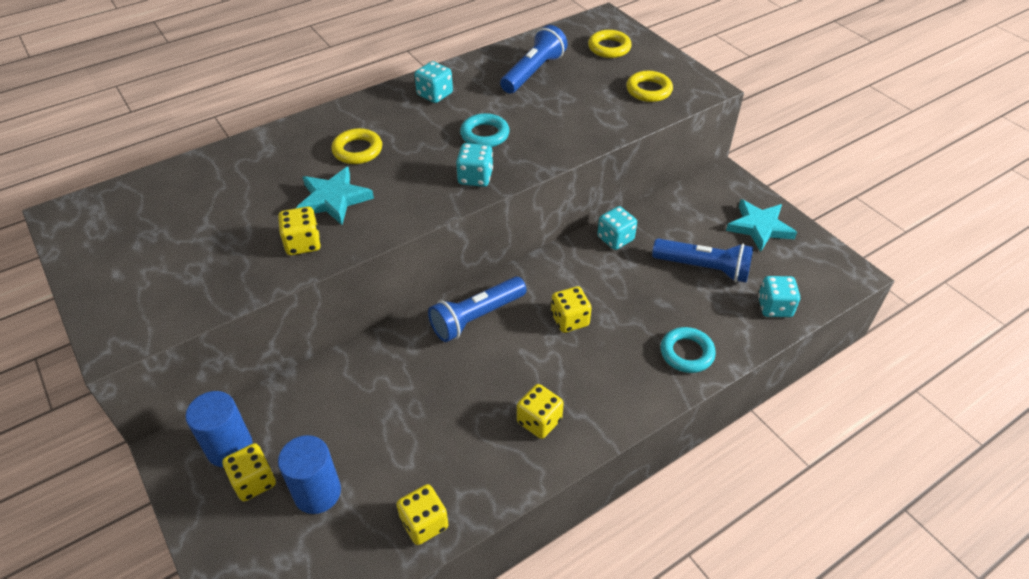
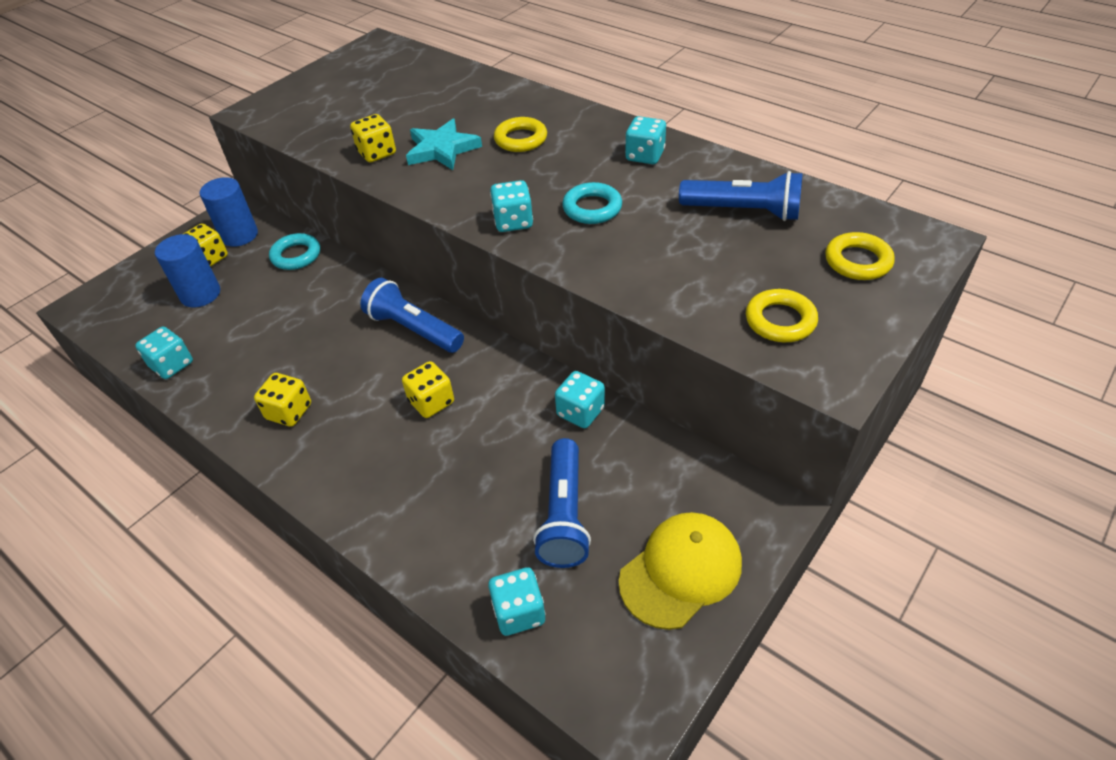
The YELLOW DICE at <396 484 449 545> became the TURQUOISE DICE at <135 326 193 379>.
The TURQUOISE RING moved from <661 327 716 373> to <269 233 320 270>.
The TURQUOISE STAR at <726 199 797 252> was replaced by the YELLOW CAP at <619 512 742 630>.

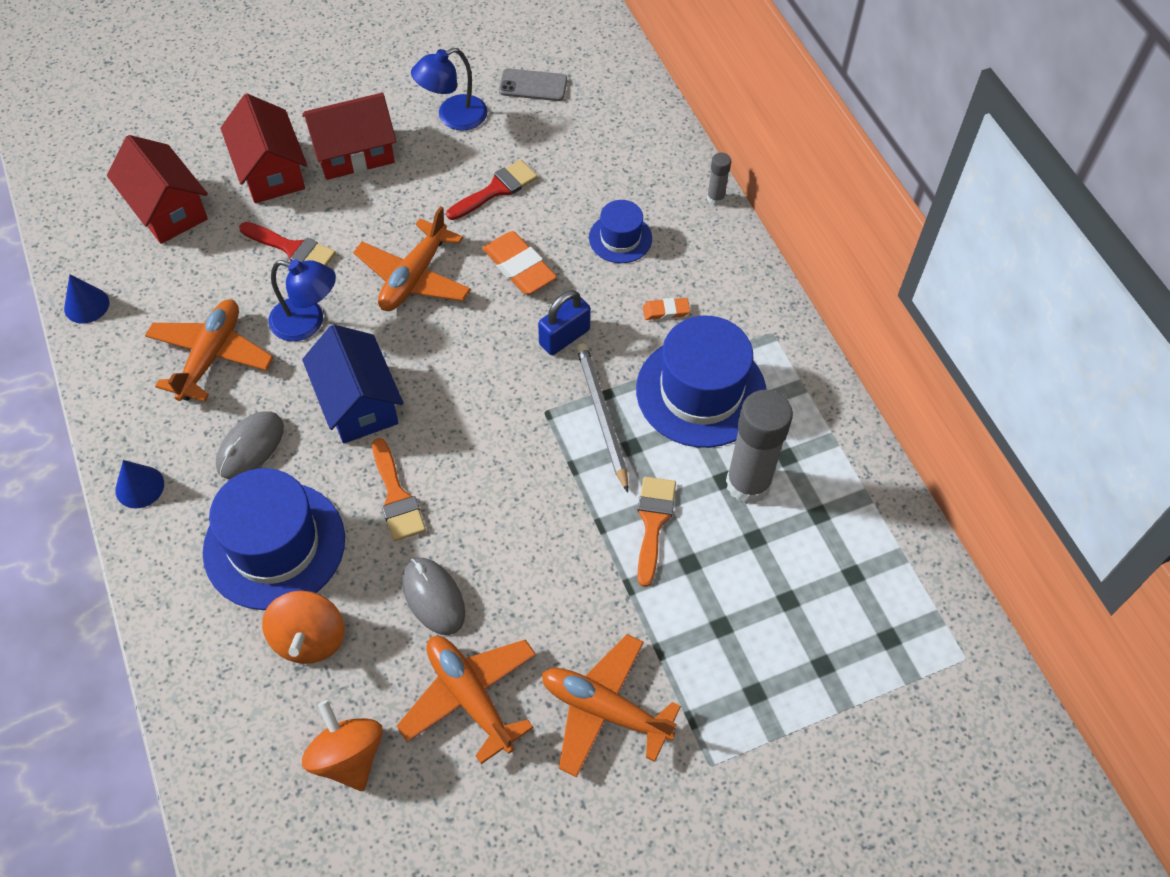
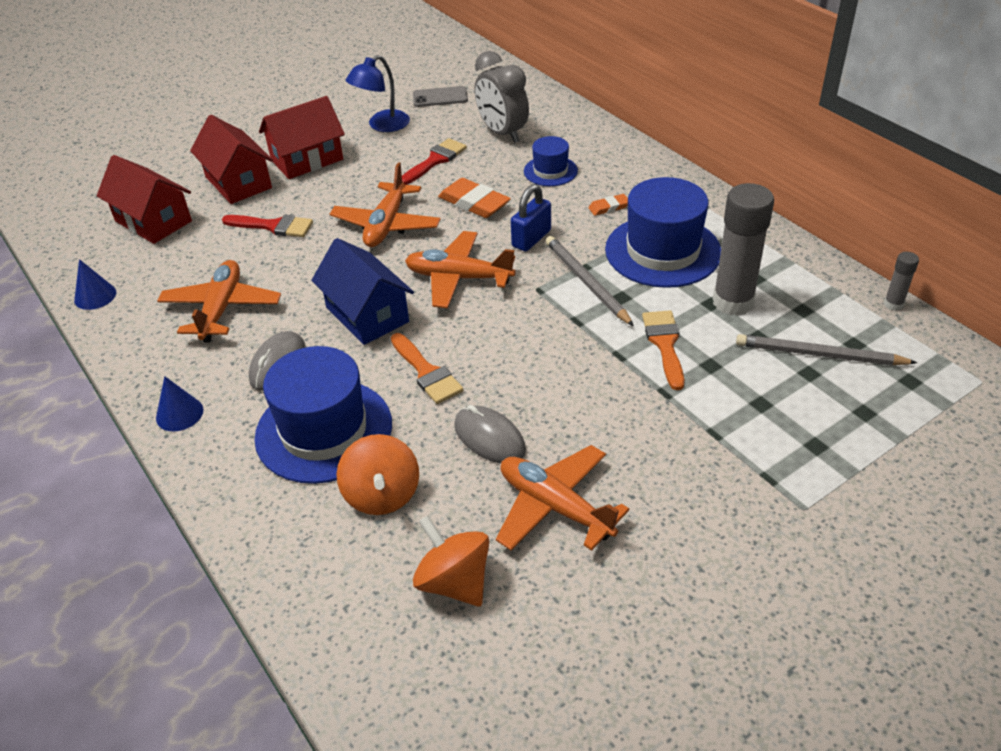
The ORANGE PLANE moved from <542 634 681 777> to <405 231 516 308>.
The GREY CLOCK at <475 51 529 143> appeared.
The GREY PENCIL at <736 334 917 366> appeared.
The GREY GLUE STICK moved from <707 152 731 206> to <884 252 919 311>.
The BLUE LAMP at <268 259 336 341> disappeared.

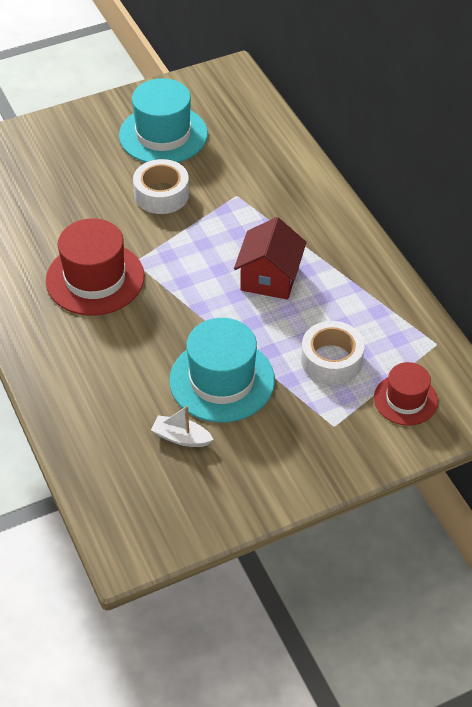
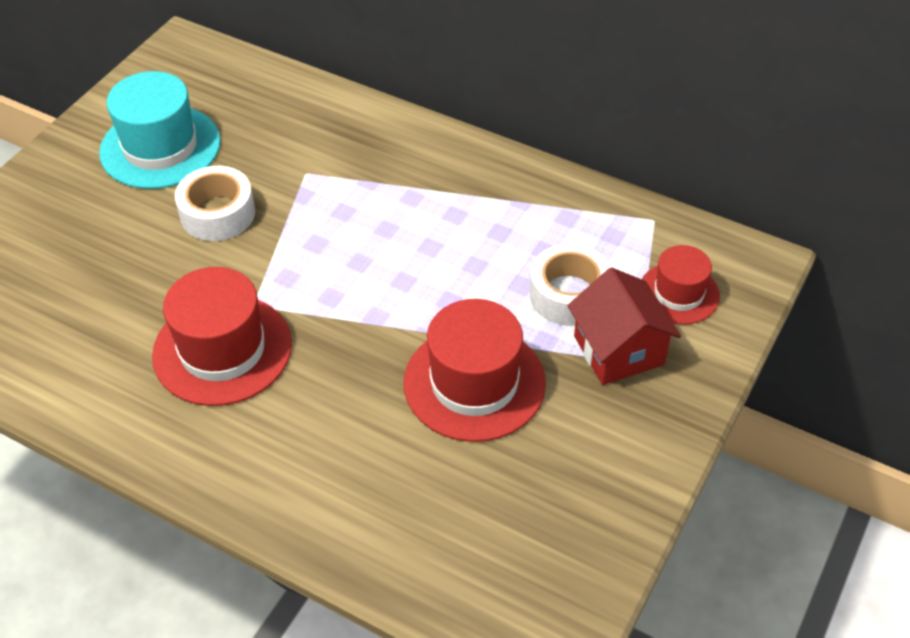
The TURQUOISE HAT at <169 318 275 422> became the RED HAT at <404 299 546 442>.
The RED HOUSE moved from <234 217 307 300> to <568 268 681 385>.
The WHITE BOAT at <151 406 214 447> disappeared.

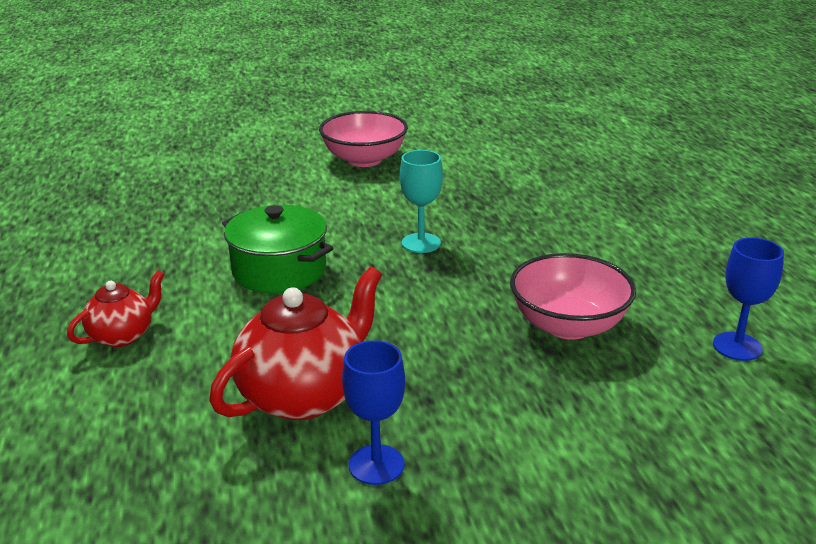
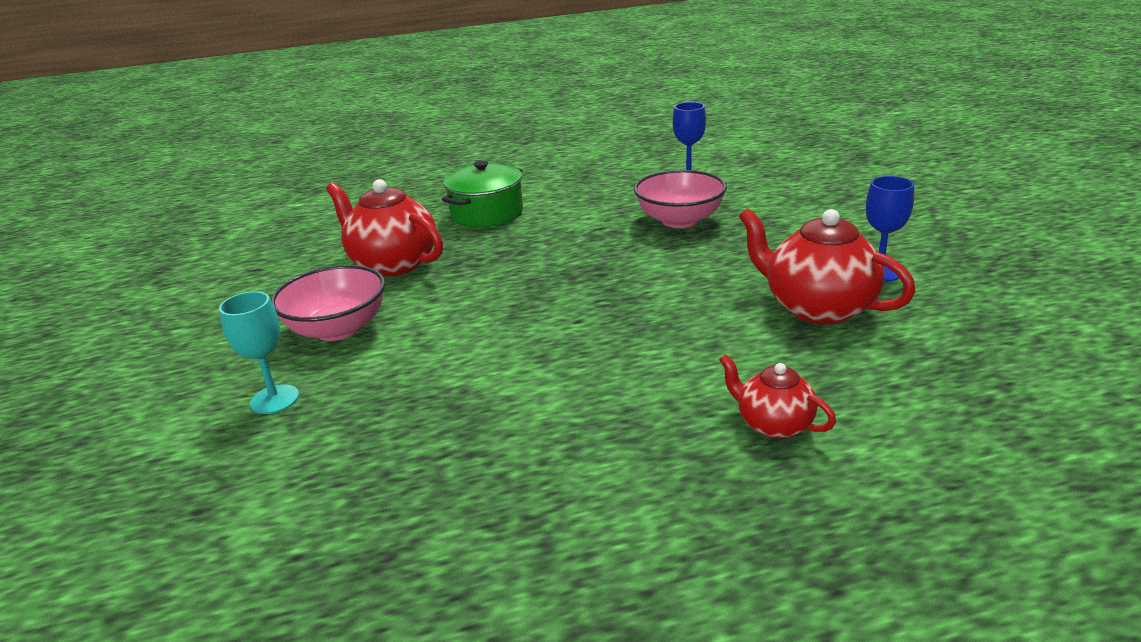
The TURQUOISE GOBLET moved from <400 150 443 253> to <219 291 299 414>.
The RED TEAPOT at <326 179 443 276> appeared.
The GREEN POT moved from <222 205 333 293> to <442 160 523 227>.

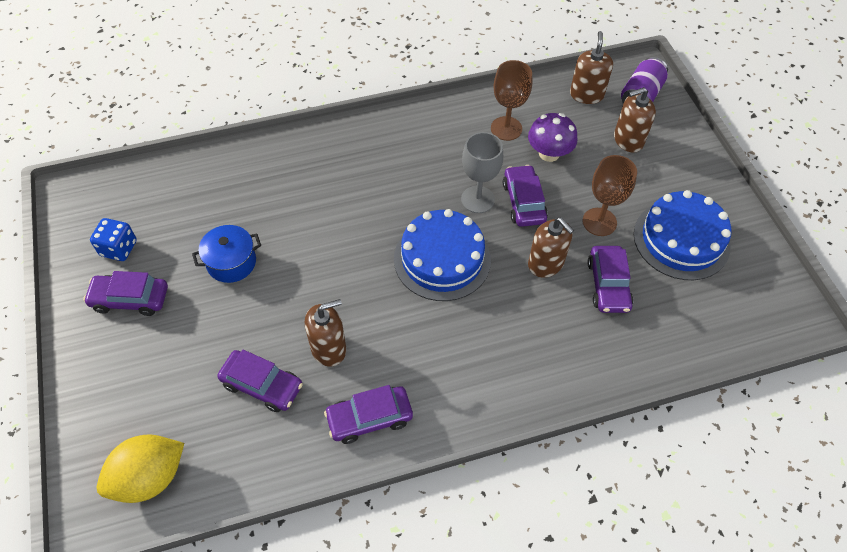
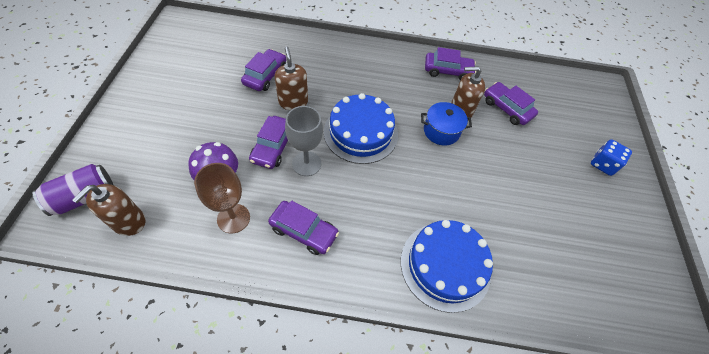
The PURPLE CAR moved from <83 271 168 316> to <268 200 339 255>.
The BLUE CAKE moved from <634 190 731 280> to <401 220 493 313>.
The BLUE POT moved from <192 225 261 283> to <421 102 472 146>.
The BLUE DICE moved from <90 218 137 261> to <591 139 632 176>.
The YELLOW LEMON at <97 434 184 503> disappeared.
The BROWN GOBLET at <582 155 637 236> disappeared.
The BROWN SOAP DISPENSER at <614 87 656 152> disappeared.

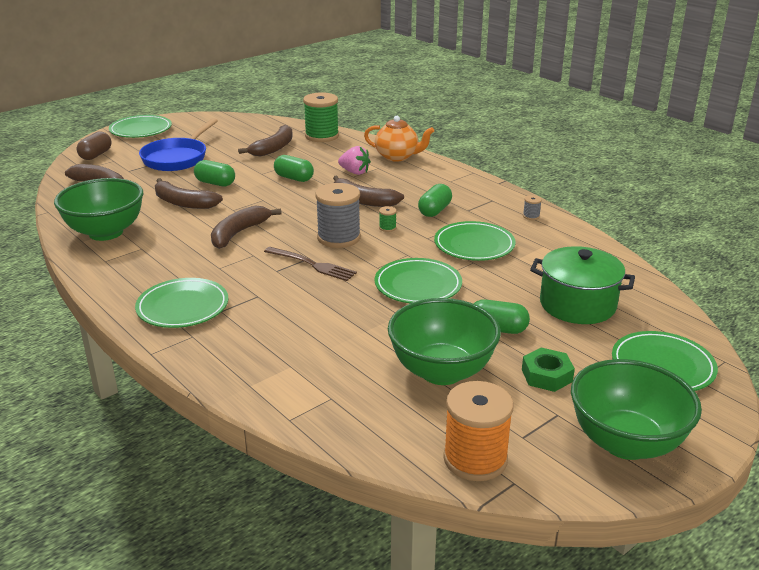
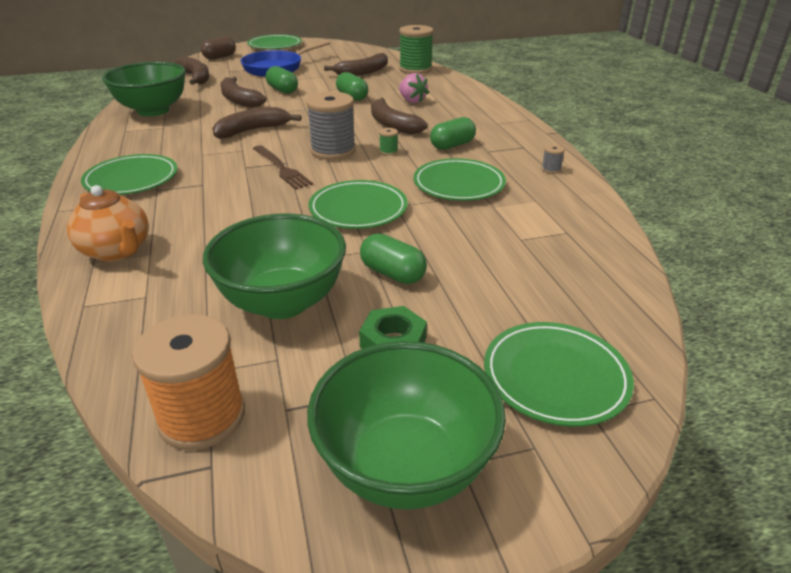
The ORANGE TEAPOT moved from <364 116 434 162> to <67 185 149 262>.
The GREEN POT at <530 246 635 324> disappeared.

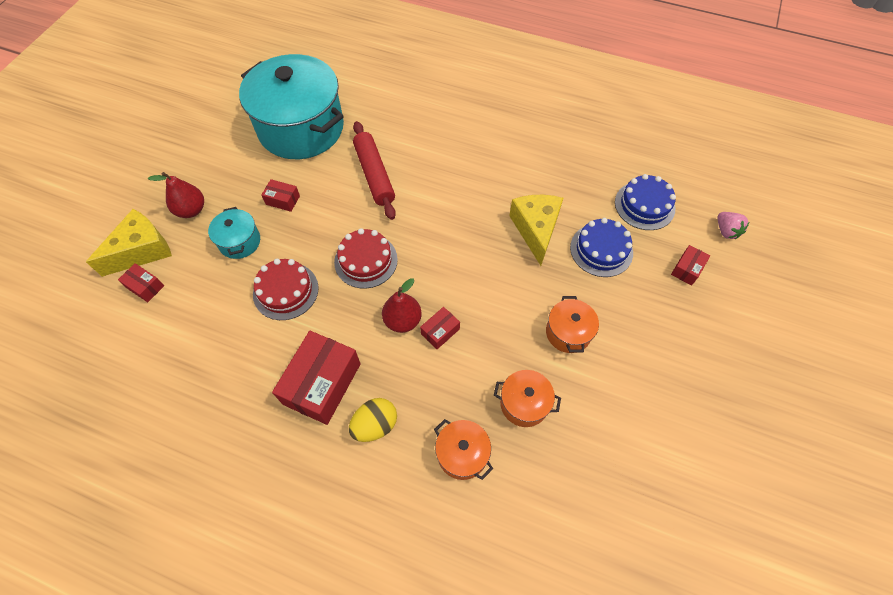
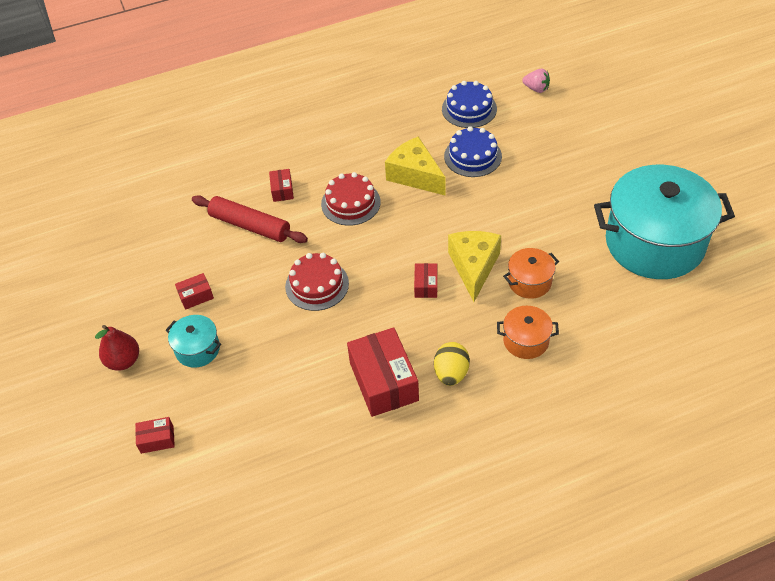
The RED BOX moved from <671 245 710 286> to <269 169 294 202>.
The RED CAKE moved from <253 259 319 320> to <321 172 381 226>.
The YELLOW CHEESE moved from <86 209 172 277> to <448 231 501 302>.
The TURQUOISE POT moved from <239 54 344 159> to <594 165 735 279>.
The RED PEAR at <382 278 422 333> disappeared.
The ORANGE POT at <546 296 599 353> disappeared.

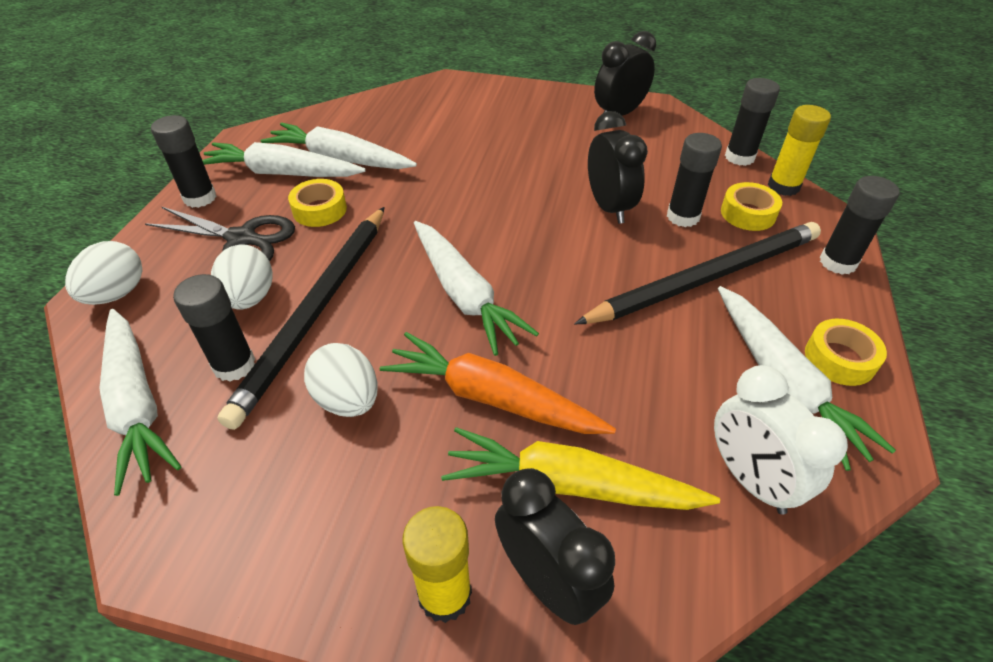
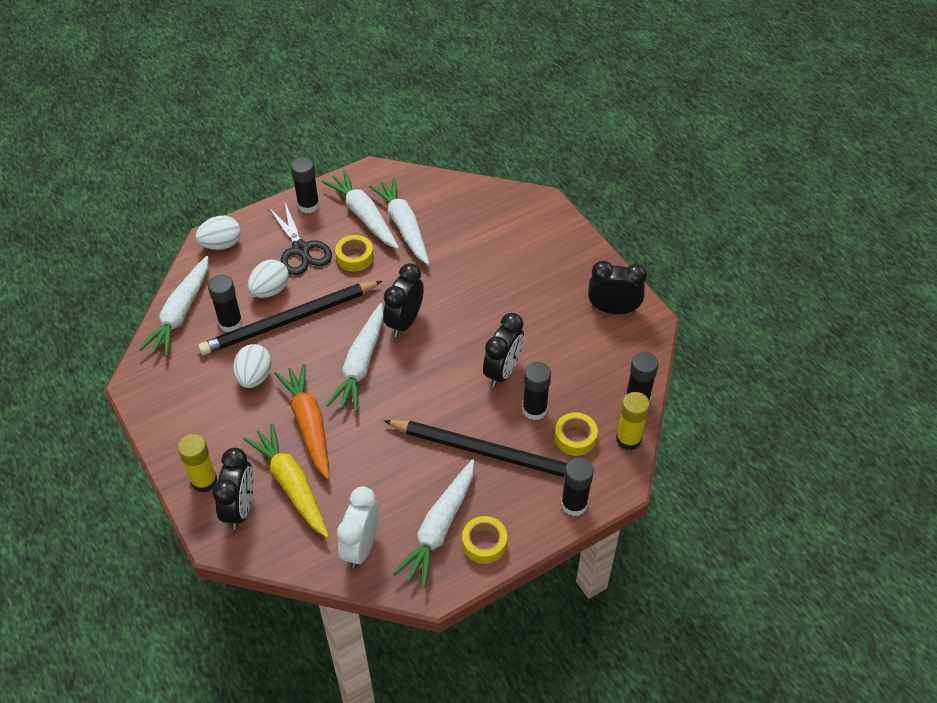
The BLACK CLOCK at <383 263 424 337> appeared.

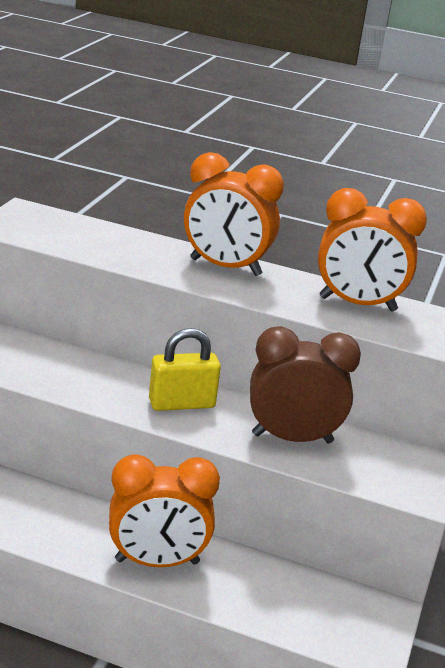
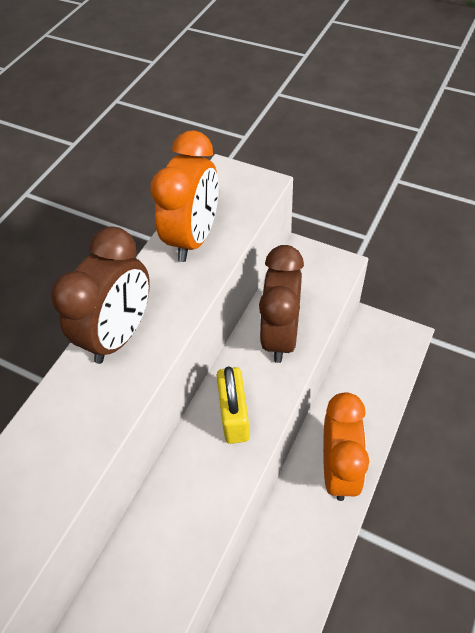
The ORANGE CLOCK at <184 152 284 276> became the BROWN CLOCK at <51 227 150 364>.

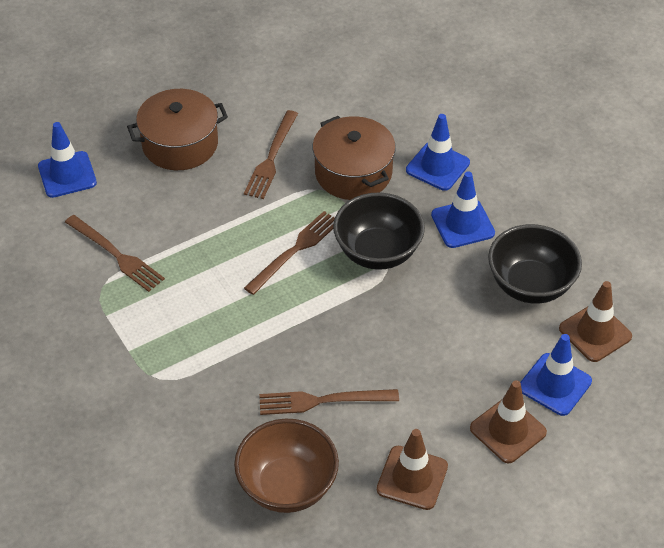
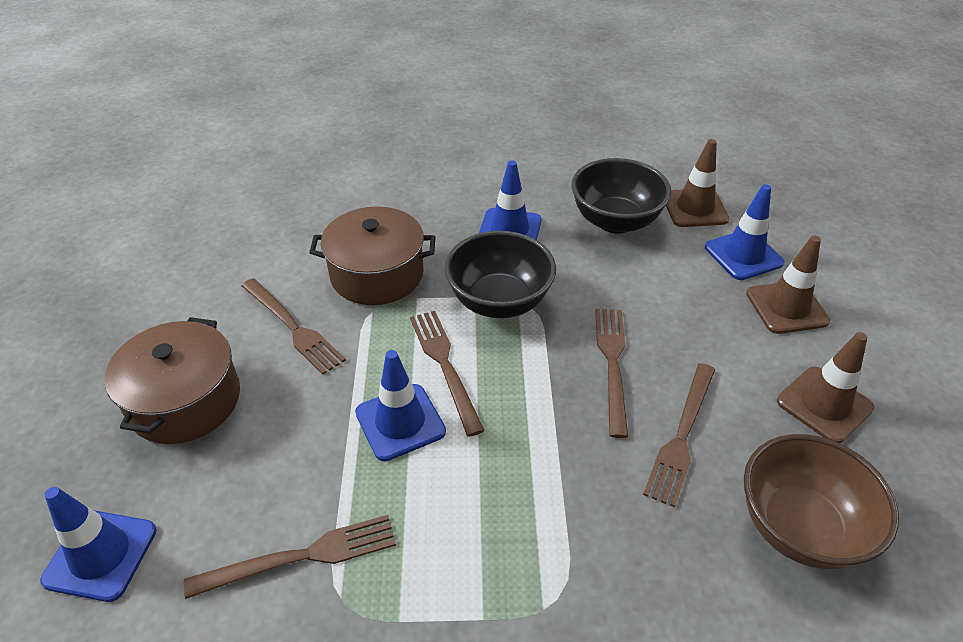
The BLUE TRAFFIC CONE moved from <406 114 470 191> to <355 350 446 461>.
The BROWN FORK at <595 309 628 438> appeared.

